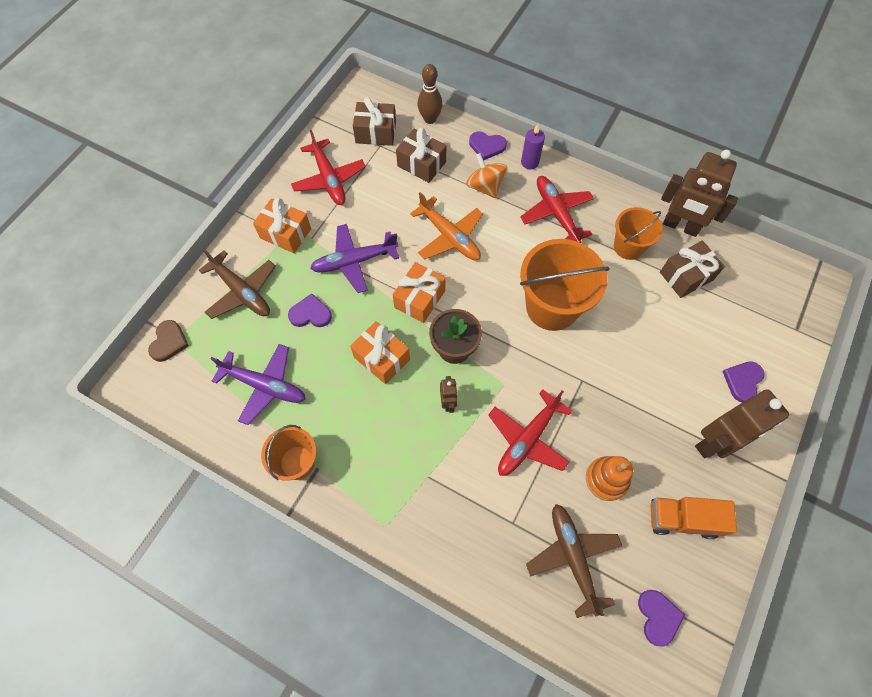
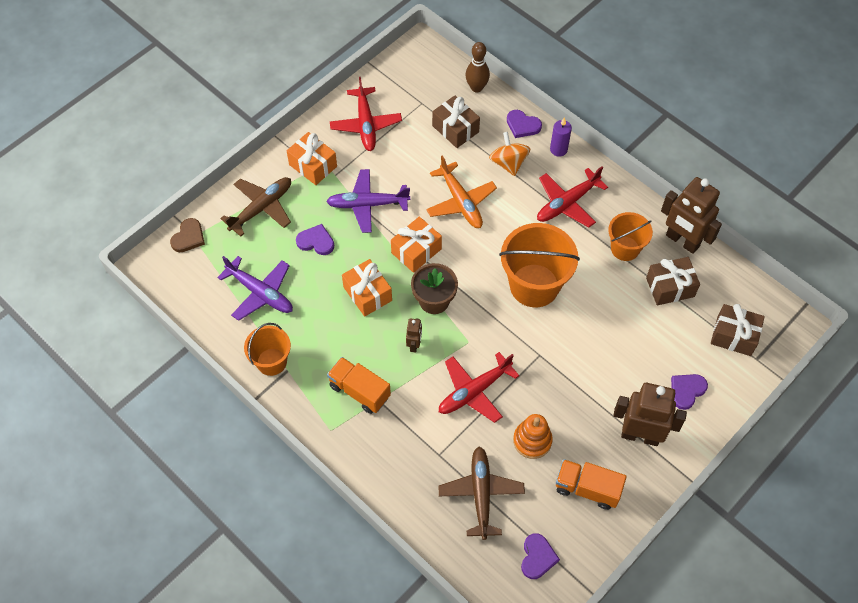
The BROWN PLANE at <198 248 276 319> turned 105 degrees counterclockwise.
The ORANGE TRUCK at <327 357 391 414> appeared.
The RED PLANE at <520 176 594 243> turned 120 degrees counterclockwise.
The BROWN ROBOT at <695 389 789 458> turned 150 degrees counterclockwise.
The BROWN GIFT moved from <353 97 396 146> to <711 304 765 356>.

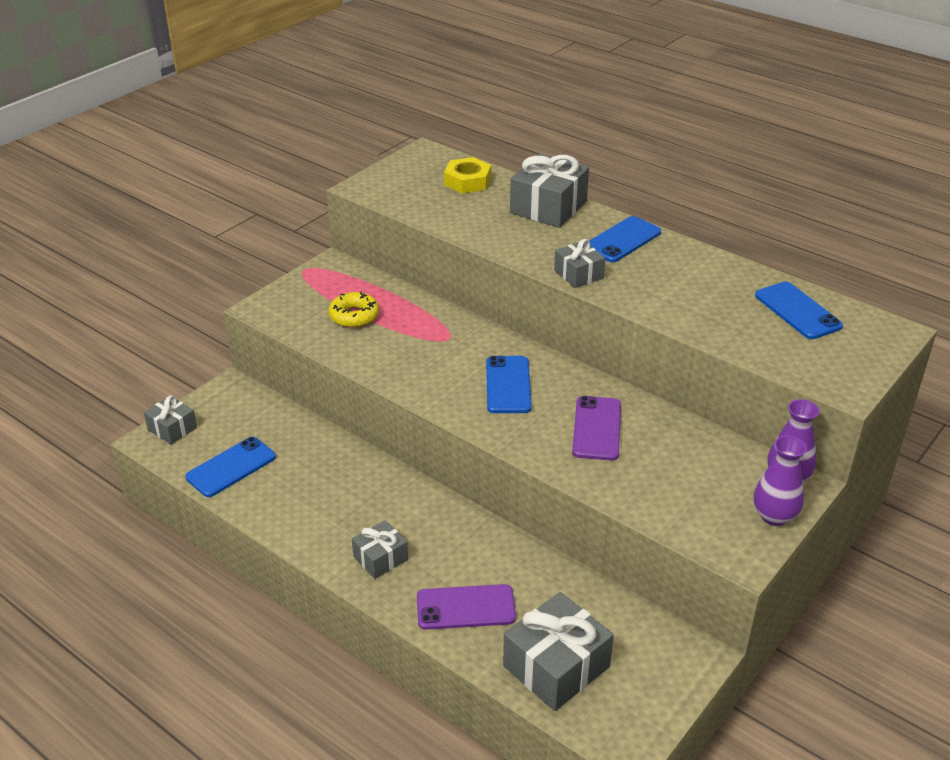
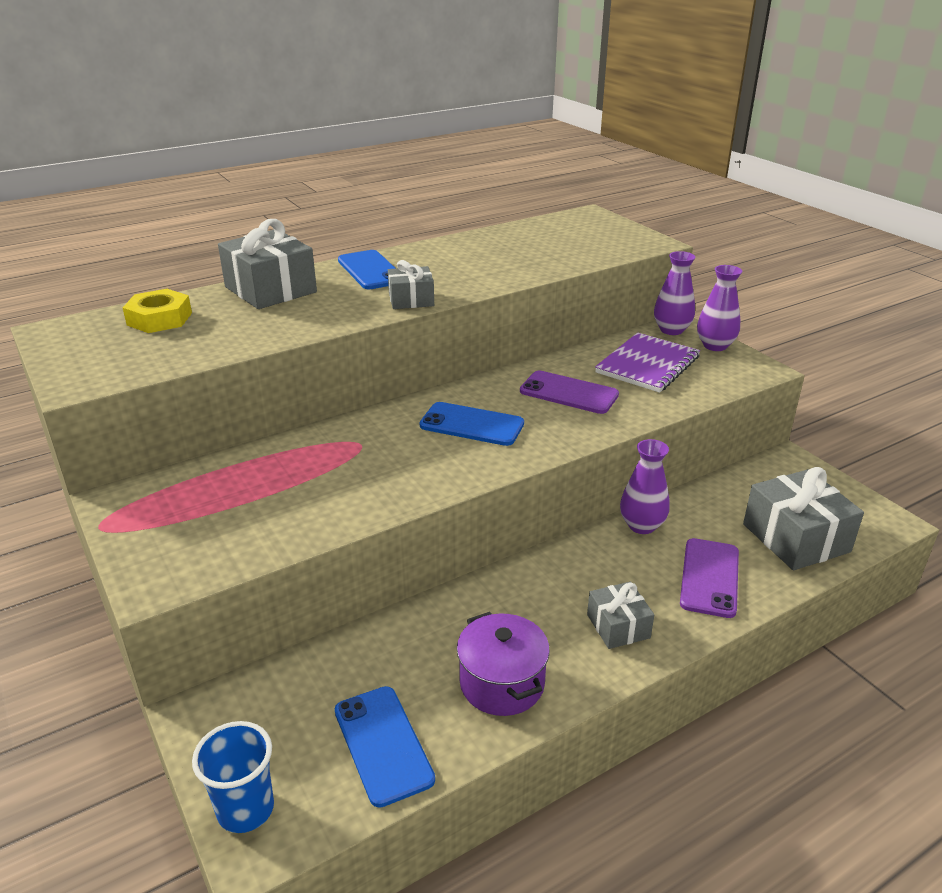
The GREY GIFT at <144 395 197 445> was replaced by the BLUE CUP at <192 721 274 833>.
The PURPLE POT at <457 612 550 716> appeared.
The PURPLE NOTEBOOK at <595 333 700 393> appeared.
The PURPLE VASE at <620 439 670 534> appeared.
The YELLOW DONUT at <329 292 379 328> disappeared.
The BLUE PHONE at <755 282 843 339> disappeared.

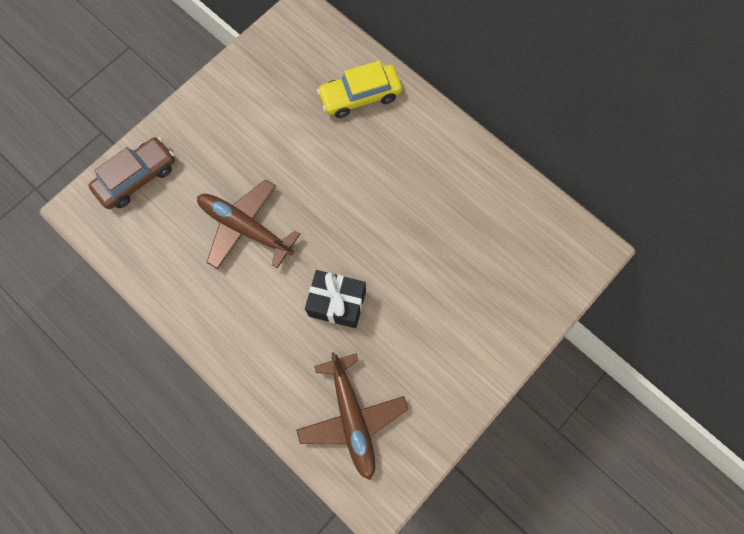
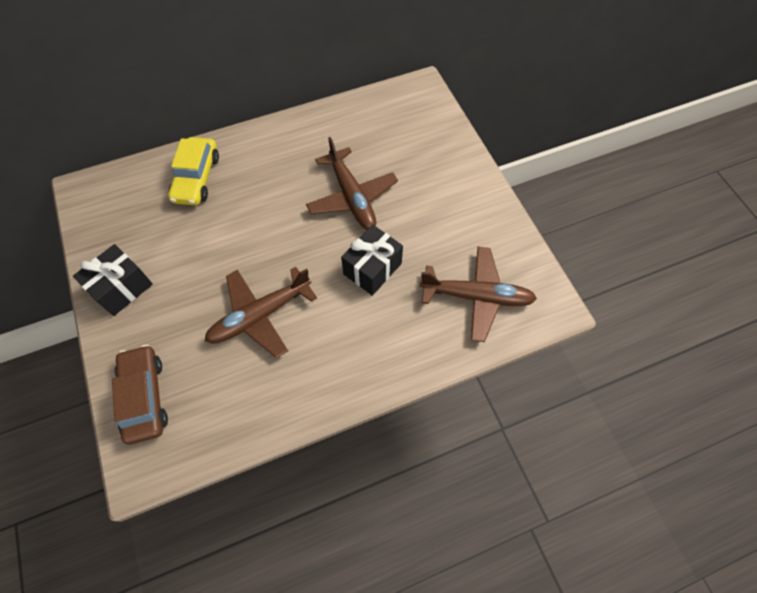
The BLACK GIFT at <73 244 153 316> appeared.
The BROWN PLANE at <306 137 398 230> appeared.

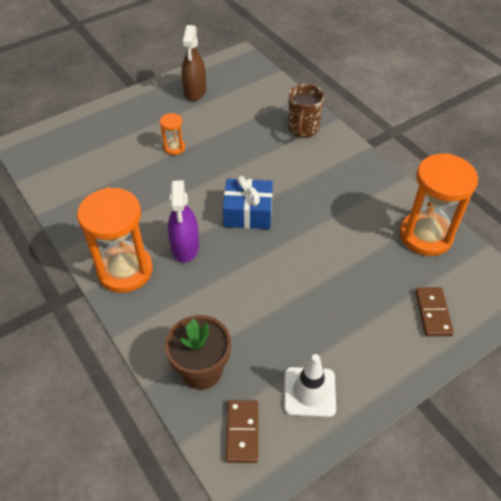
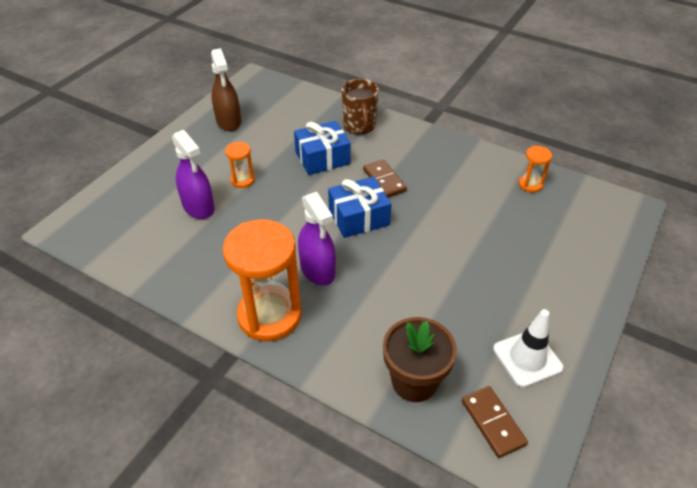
The PURPLE SPRAY BOTTLE at <172 130 215 219> appeared.
The BLUE GIFT at <294 121 351 175> appeared.
The BROWN DOMINO moved from <415 287 454 336> to <363 159 407 197>.
The ORANGE HOURGLASS at <400 153 478 256> changed to 0.46 times the size.

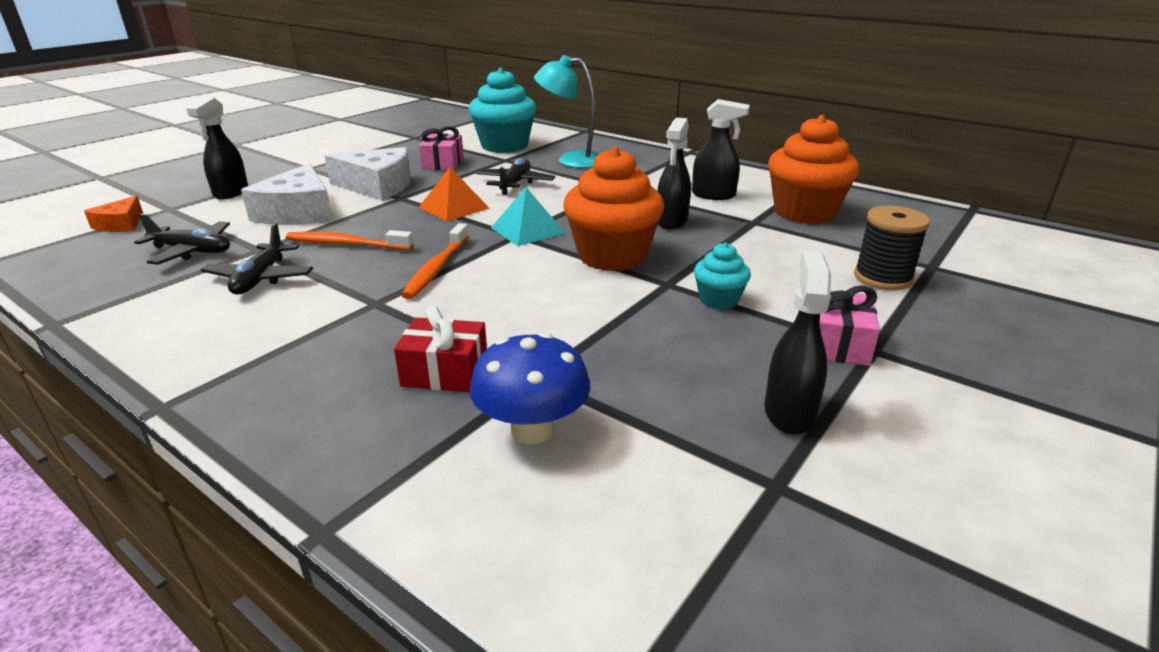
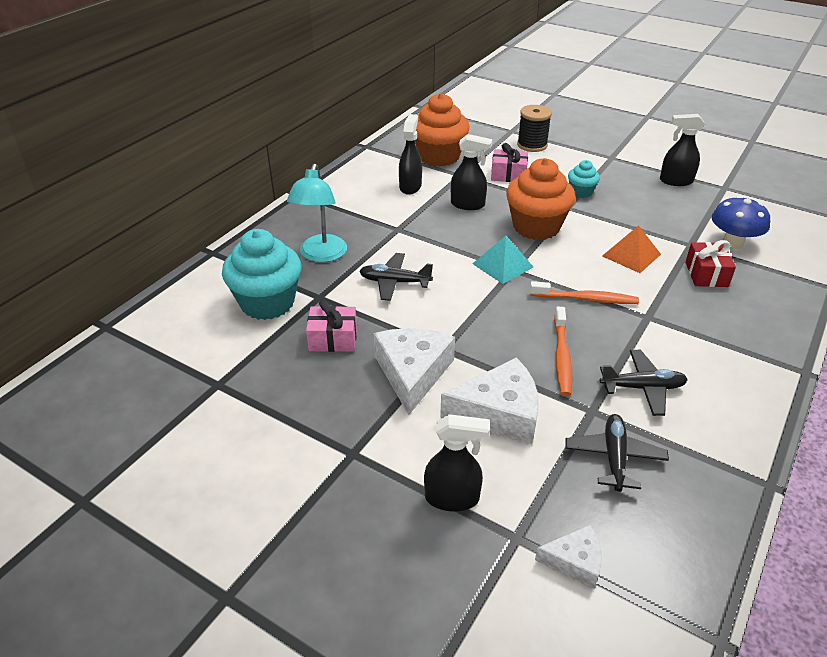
The PINK GIFT moved from <820 285 880 366> to <491 143 528 182>.
The ORANGE CHEESE at <84 196 143 232> became the WHITE CHEESE at <535 525 602 589>.
The ORANGE PYRAMID moved from <419 167 489 222> to <602 225 661 273>.

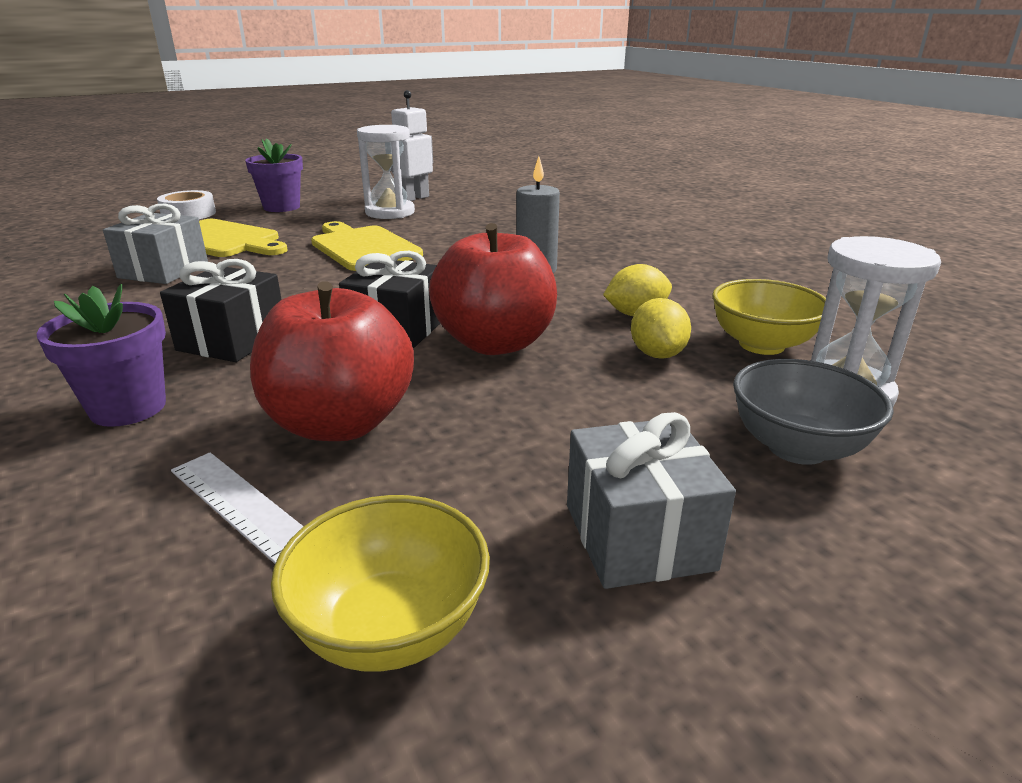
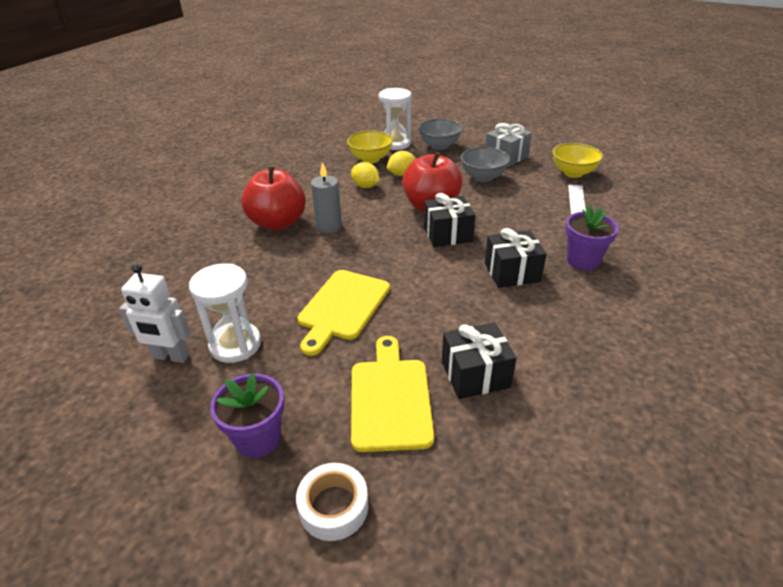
The RED APPLE moved from <250 281 414 441> to <241 166 306 231>.
The GREY GIFT at <103 203 208 284> became the BLACK GIFT at <442 322 516 399>.
The GREY BOWL at <461 147 510 182> appeared.

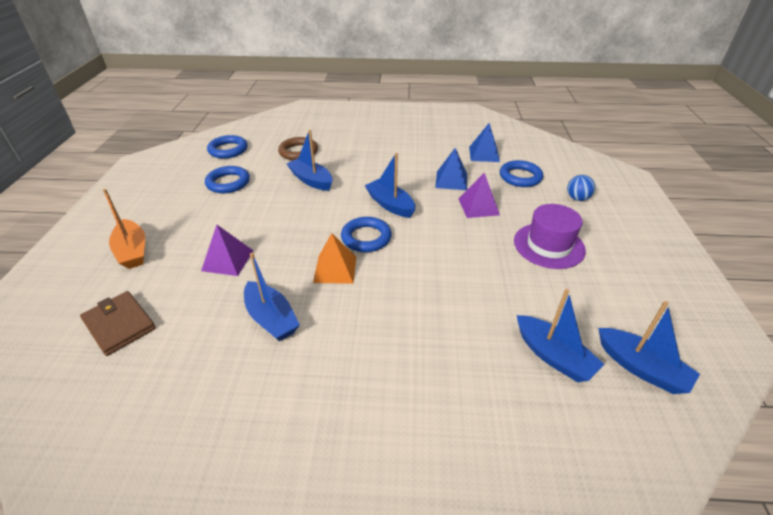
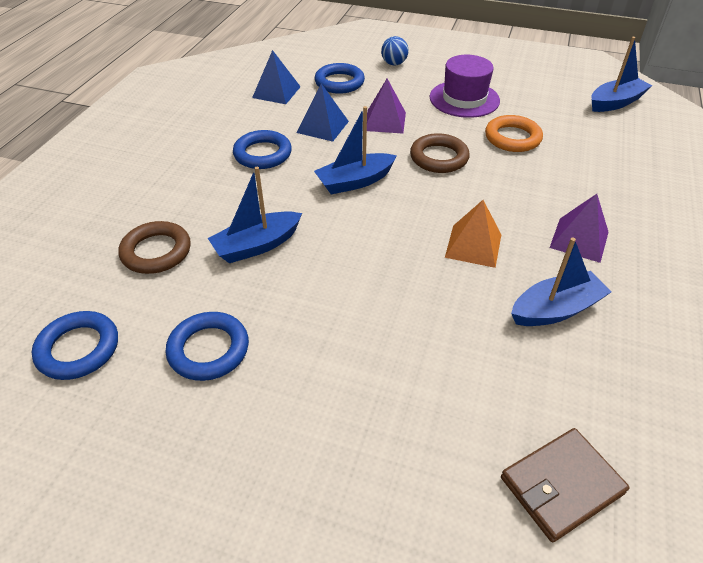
The BLUE RING moved from <341 217 392 252> to <233 130 292 169>.
The BROWN RING at <410 133 470 173> appeared.
The ORANGE RING at <485 115 543 152> appeared.
The PURPLE PYRAMID moved from <201 225 253 276> to <550 194 609 263>.
The ORANGE BOAT at <103 189 145 269> disappeared.
The BLUE BOAT at <517 289 605 382> disappeared.

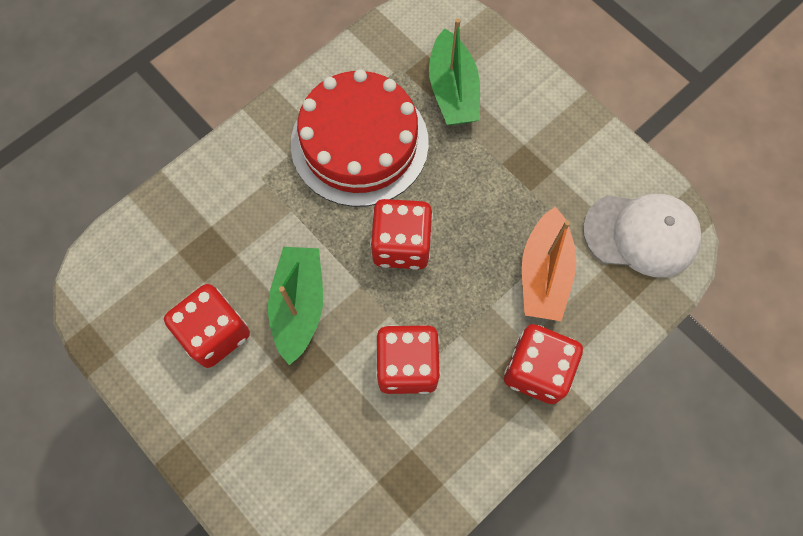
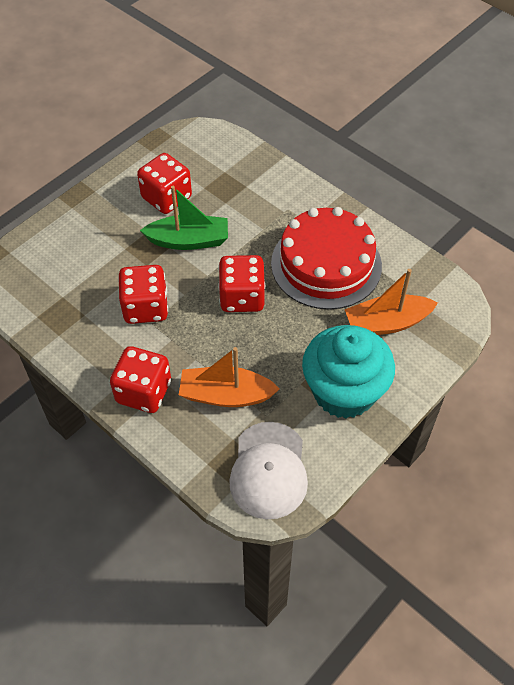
The TURQUOISE CUPCAKE at <302 325 395 419> appeared.
The GREEN BOAT at <429 18 480 125> became the ORANGE BOAT at <345 269 438 335>.

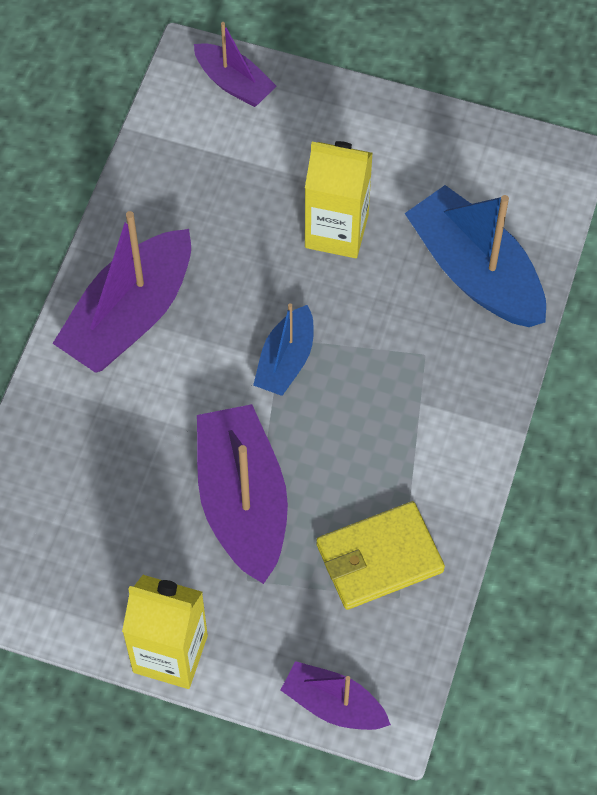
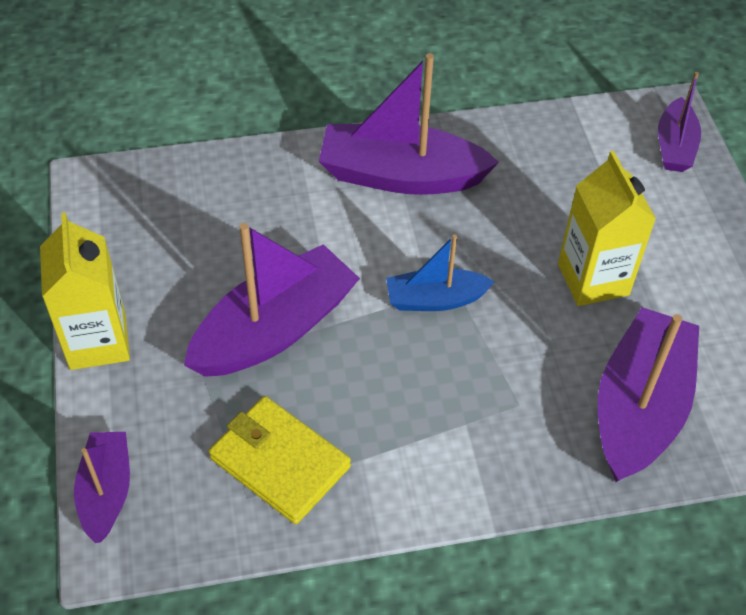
The BLUE BOAT at <405 185 546 327> became the PURPLE BOAT at <598 307 699 482>.

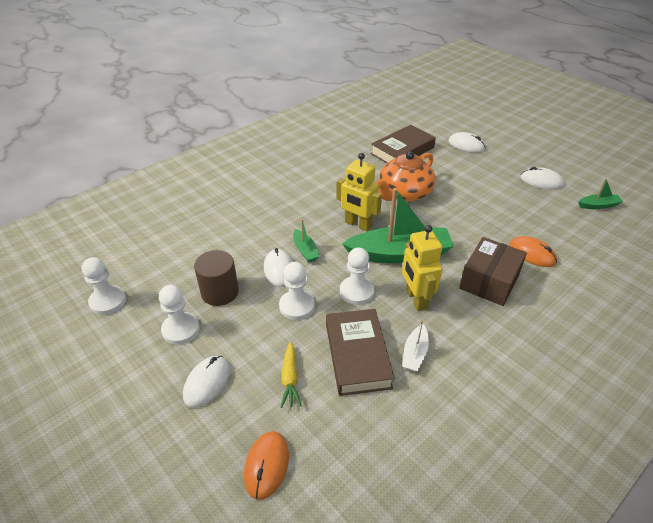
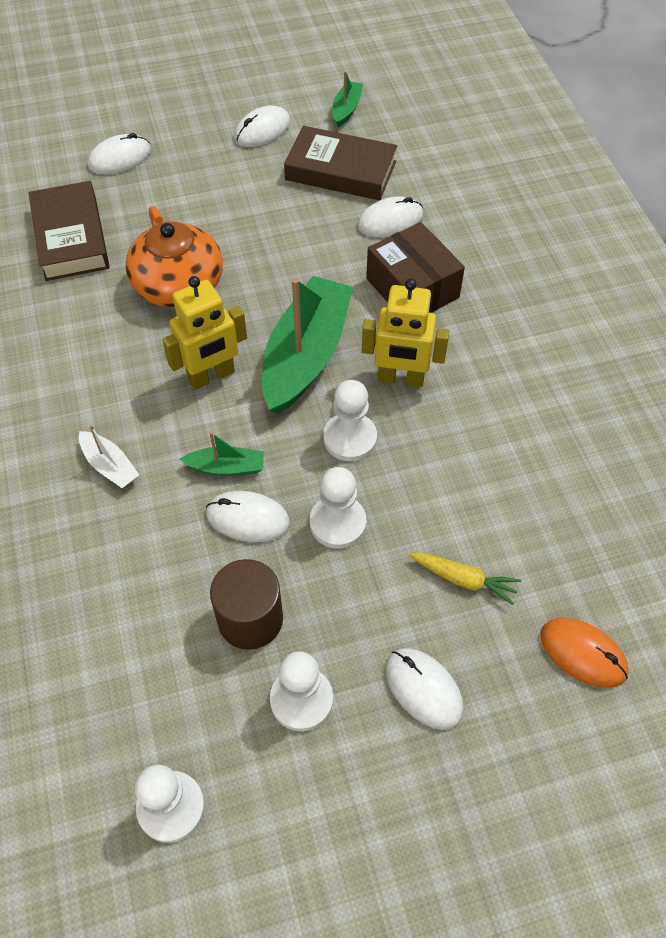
The WHITE BOAT moved from <402 320 429 372> to <79 425 139 488>.
The BROWN BOOK moved from <326 309 395 396> to <284 126 397 200>.
The ORANGE MOUSE at <509 236 557 267> became the WHITE MOUSE at <357 196 423 237>.

